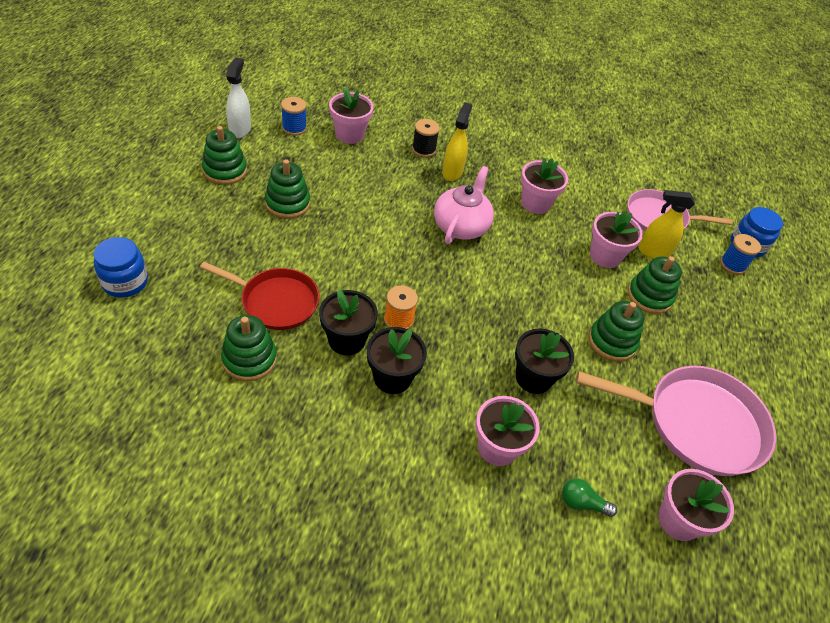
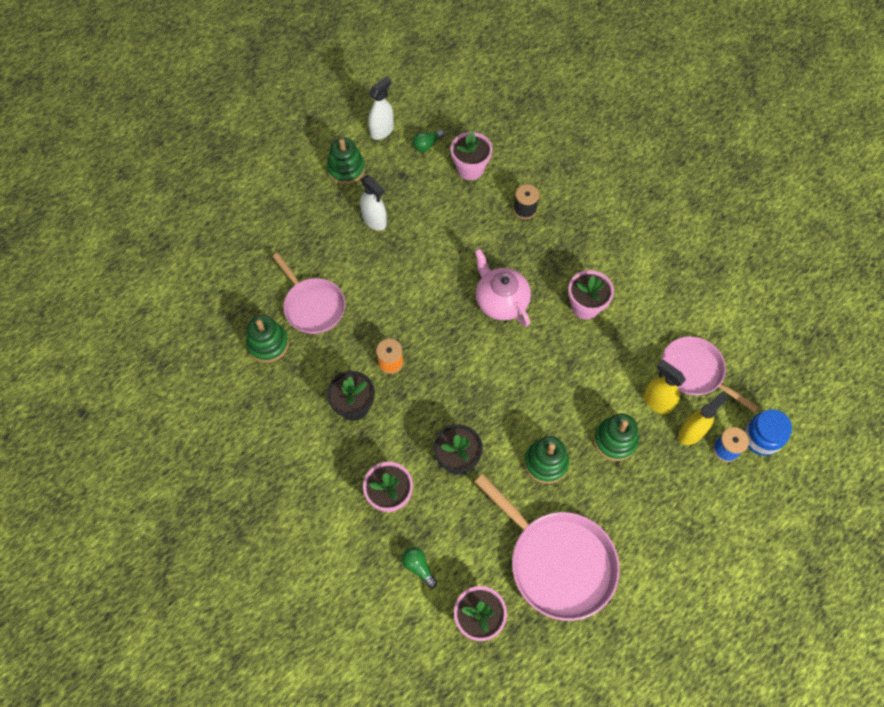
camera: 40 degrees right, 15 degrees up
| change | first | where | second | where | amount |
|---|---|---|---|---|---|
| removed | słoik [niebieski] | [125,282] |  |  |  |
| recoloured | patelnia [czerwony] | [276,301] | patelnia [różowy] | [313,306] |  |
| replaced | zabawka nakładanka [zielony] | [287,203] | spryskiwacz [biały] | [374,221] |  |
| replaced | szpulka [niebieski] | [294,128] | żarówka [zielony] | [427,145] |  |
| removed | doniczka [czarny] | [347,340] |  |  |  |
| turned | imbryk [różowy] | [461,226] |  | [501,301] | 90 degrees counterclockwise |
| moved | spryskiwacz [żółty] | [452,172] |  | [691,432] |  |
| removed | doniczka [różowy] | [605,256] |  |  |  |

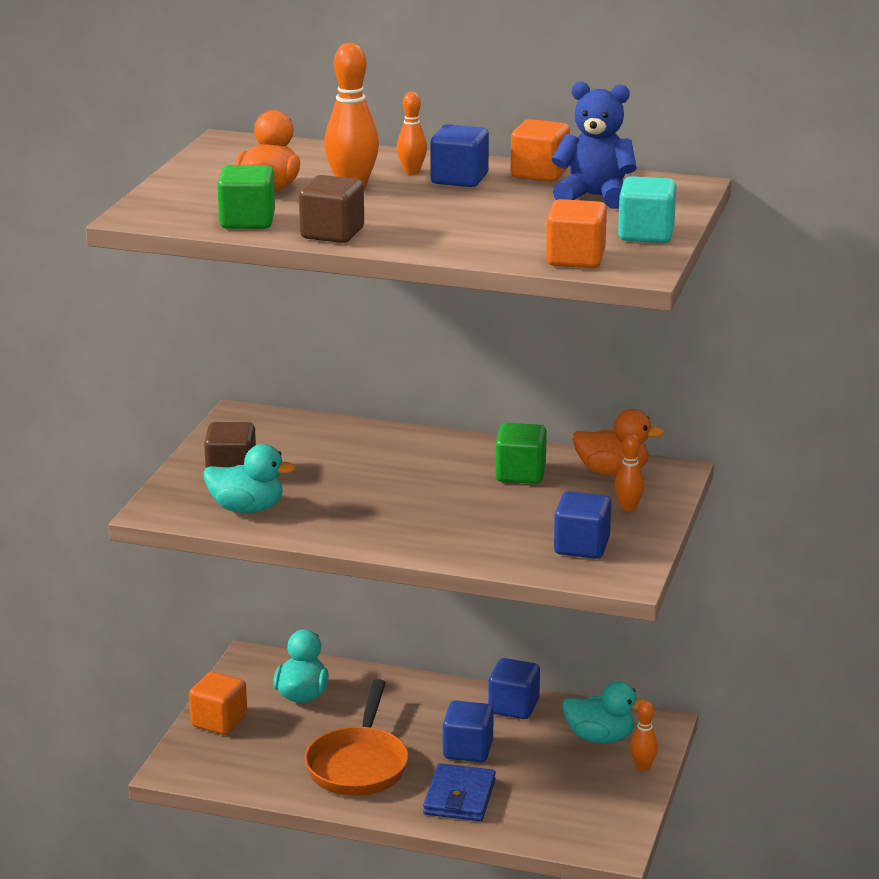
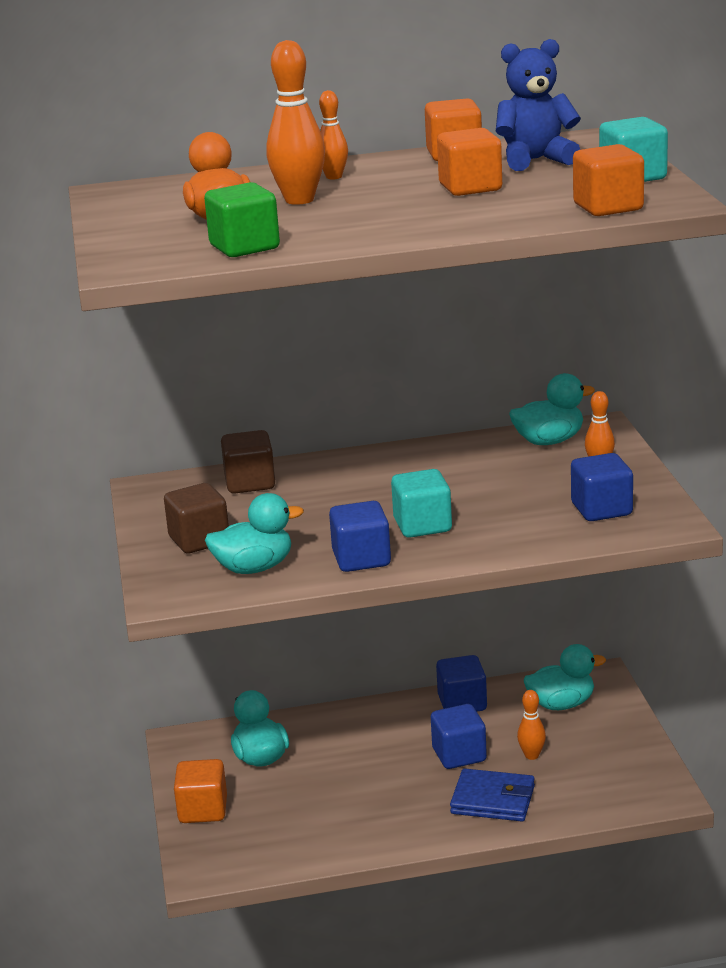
camera: 25 degrees left, 0 degrees up
| change | first | where | second | where | amount |
|---|---|---|---|---|---|
| moved | sześcian [brązowy] | [332,233] |  | [250,483] |  |
| removed | patelnia [pomarańczowy] | [358,765] |  |  |  |
| turned | portfel [niebieski] | [459,797] |  | [493,800] | 60 degrees counterclockwise |
| moved | sześcian [niebieski] | [459,179] |  | [361,559] |  |
| removed | sześcian [zielony] | [520,474] |  |  |  |
| recoloured | kaczka [pomarańczowy] | [612,472] | kaczka [turkusowy] | [549,441] |  |
| moved | kręgiel [pomarańczowy] | [642,766] |  | [532,755] |  |
| added |  |  | sześcian [turkusowy] | [422,525] |  |
| added |  |  | sześcian [pomarańczowy] | [470,187] |  |

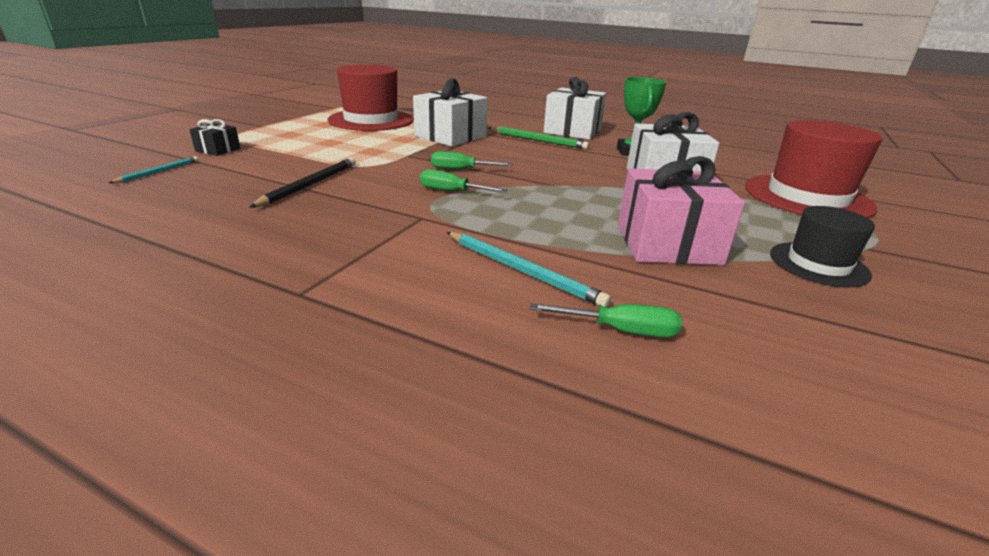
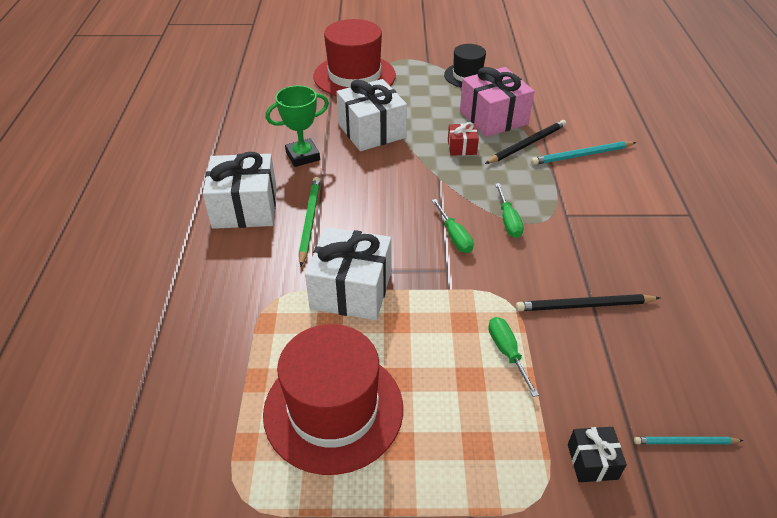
camera: 115 degrees left, 15 degrees up
| change | first | where | second | where | amount |
|---|---|---|---|---|---|
| turned | ołówek [turkusowy] | [522,271] |  | [581,155] | 120 degrees counterclockwise |
| moved | śrubokręt [zielony] | [621,330] |  | [507,352] |  |
| added |  |  | prezent [czerwony] | [462,147] |  |
| added |  |  | ołówek [czarny] | [527,144] |  |

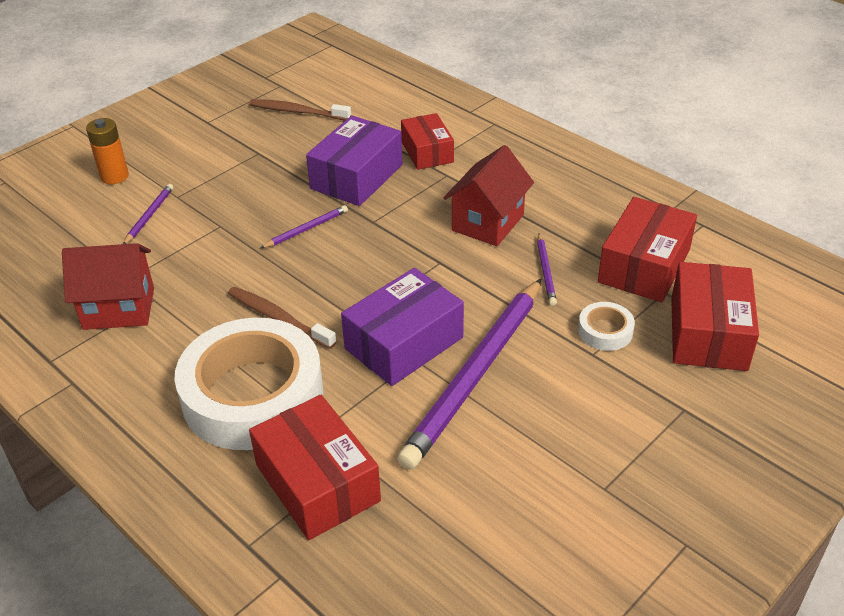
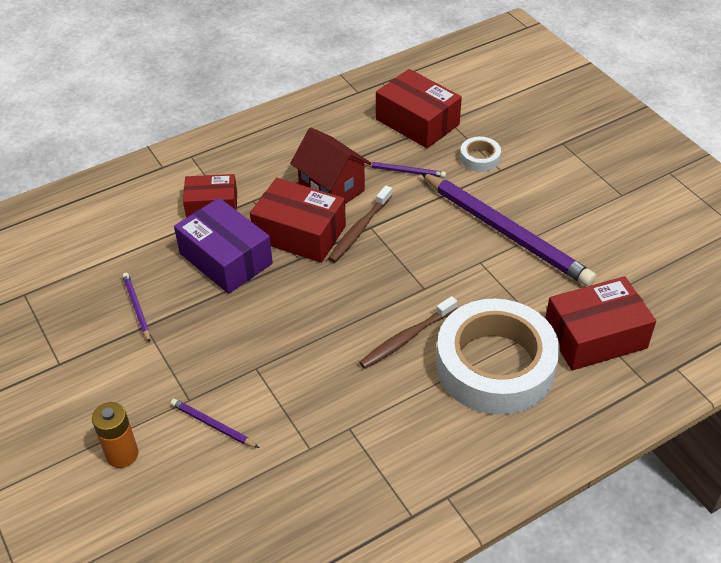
camera: 75 degrees left, 5 degrees up
| change | first | where | second | where | amount |
|---|---|---|---|---|---|
| removed | domek [czerwony] | [119,308] |  |  |  |
| moved | szczoteczka do zębów [brązowy] | [297,112] |  | [359,230] |  |
| moved | ołówek [fioletowy] | [306,229] |  | [137,308] |  |
| removed | pudełko [fioletowy] | [404,343] |  |  |  |
| moved | pudełko [czerwony] | [708,333] |  | [300,233] |  |

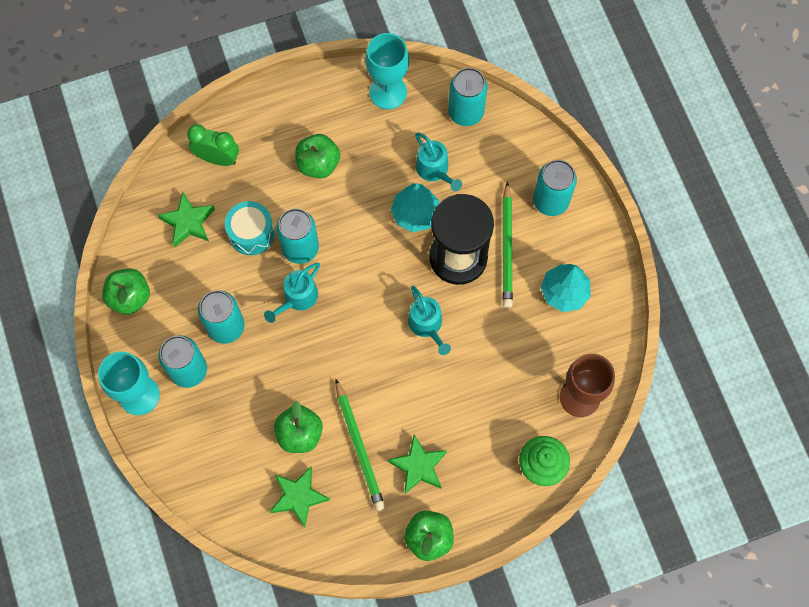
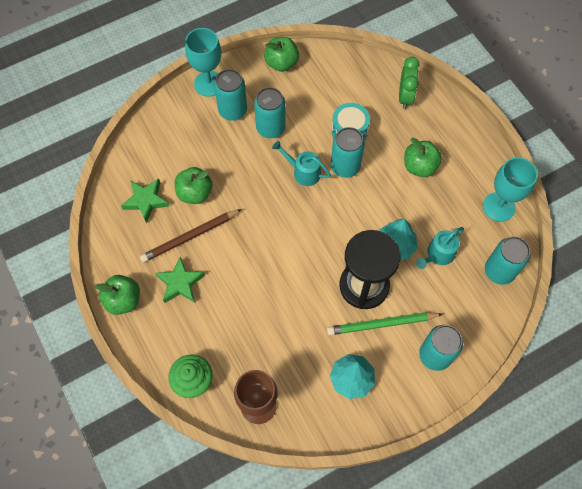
camera: 80 degrees right, 5 degrees down
| change | first | where | second | where | amount |
|---|---|---|---|---|---|
| removed | gwiazda [zielony] | [188,222] |  |  |  |
| recoloured | ołówek [zielony] | [359,447] | ołówek [brązowy] | [190,237] |  |
| removed | konewka [turkusowy] | [427,325] |  |  |  |

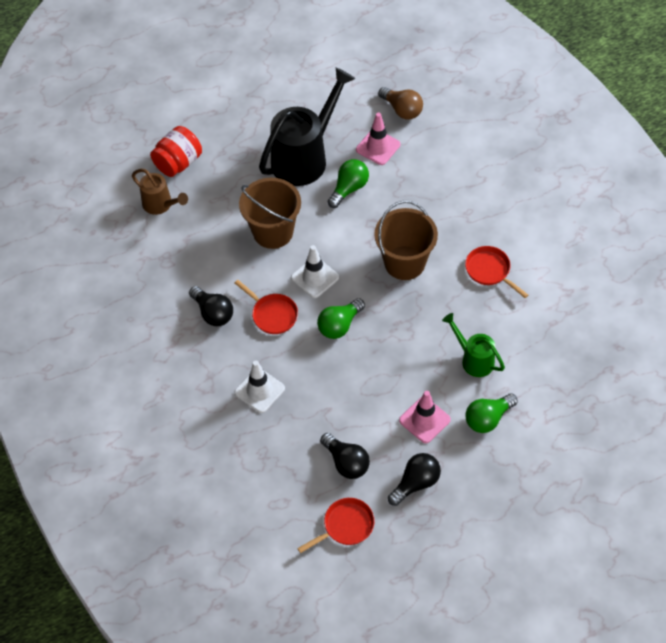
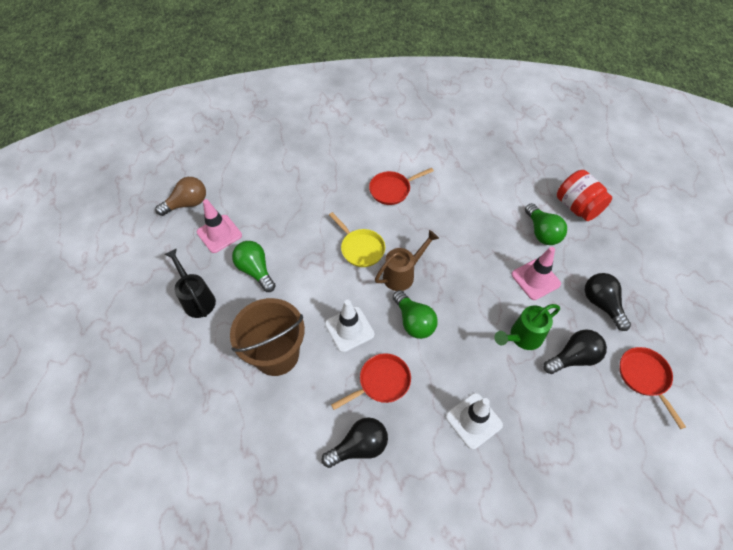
camera: 75 degrees left, 0 degrees up
| change | first | where | second | where | amount |
|---|---|---|---|---|---|
| moved | konewka [brązowy] | [160,205] |  | [402,274] |  |
| moved | słoik [czerwony] | [178,163] |  | [577,207] |  |
| resized | konewka [czarny] | [305,157] |  | [197,299] | x0.53 |
| replaced | wiadro [brązowy] | [404,263] | patelnia [żółty] | [360,248] |  |
| moved | konewka [zielony] | [474,359] |  | [522,337] |  |

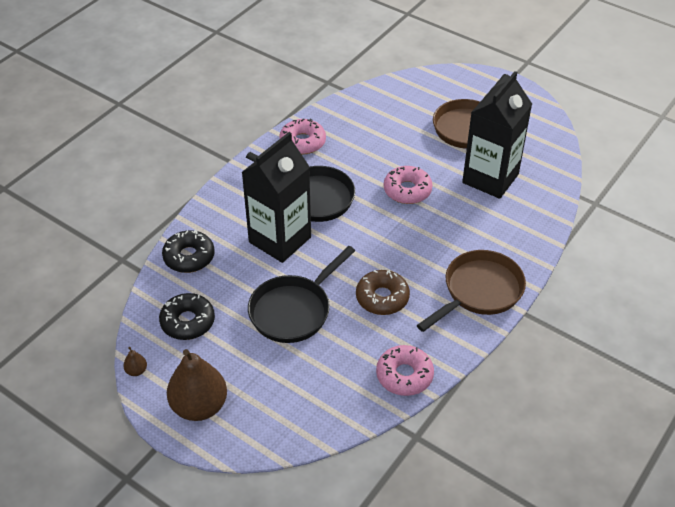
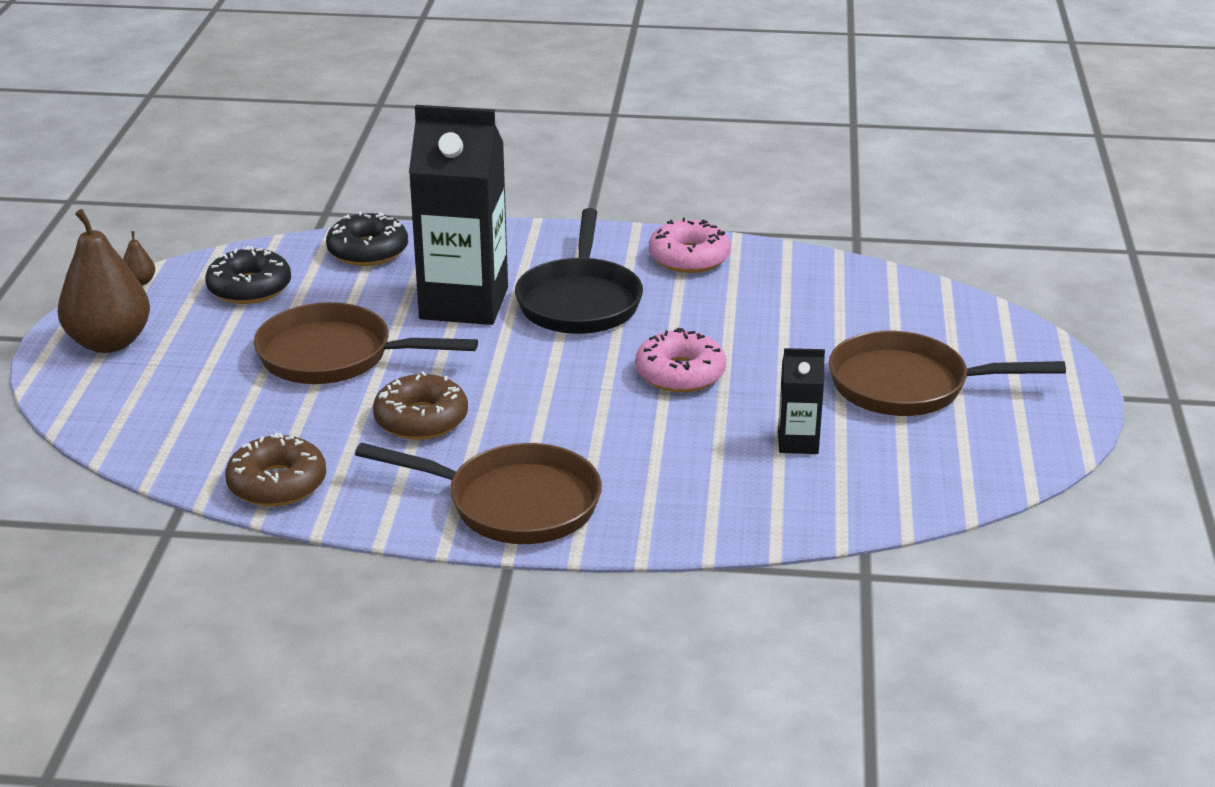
camera: 60 degrees right, 15 degrees down
| change | first | where | second | where | amount |
|---|---|---|---|---|---|
| recoloured | patelnia [czarny] | [293,310] | patelnia [brązowy] | [334,356] |  |
| recoloured | donut [różowy] | [404,375] | donut [brązowy] | [277,484] |  |
| resized | karton mleka [czarny] | [490,178] |  | [798,442] | x0.46 |

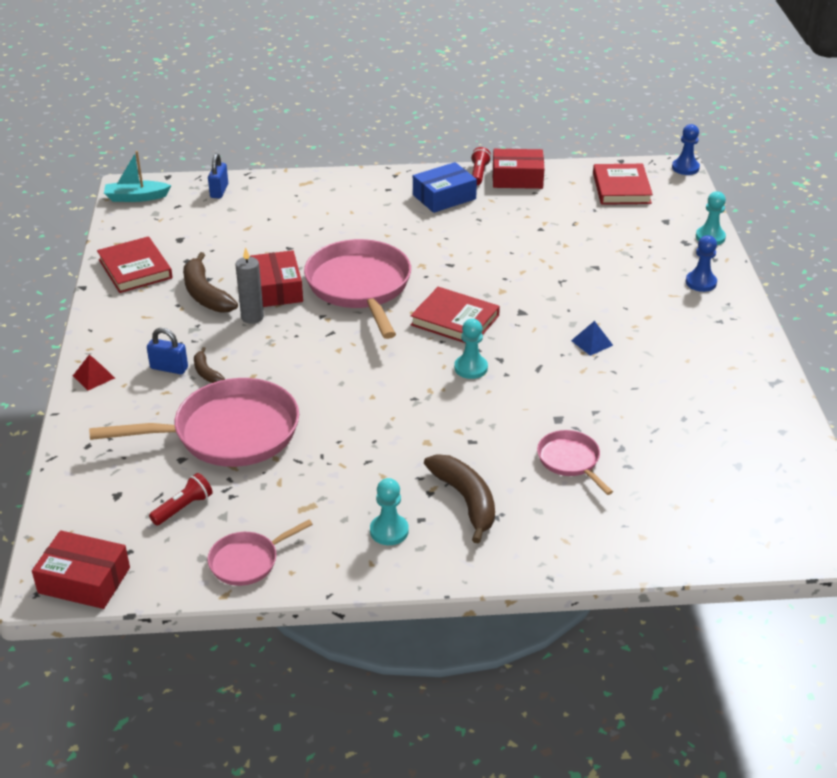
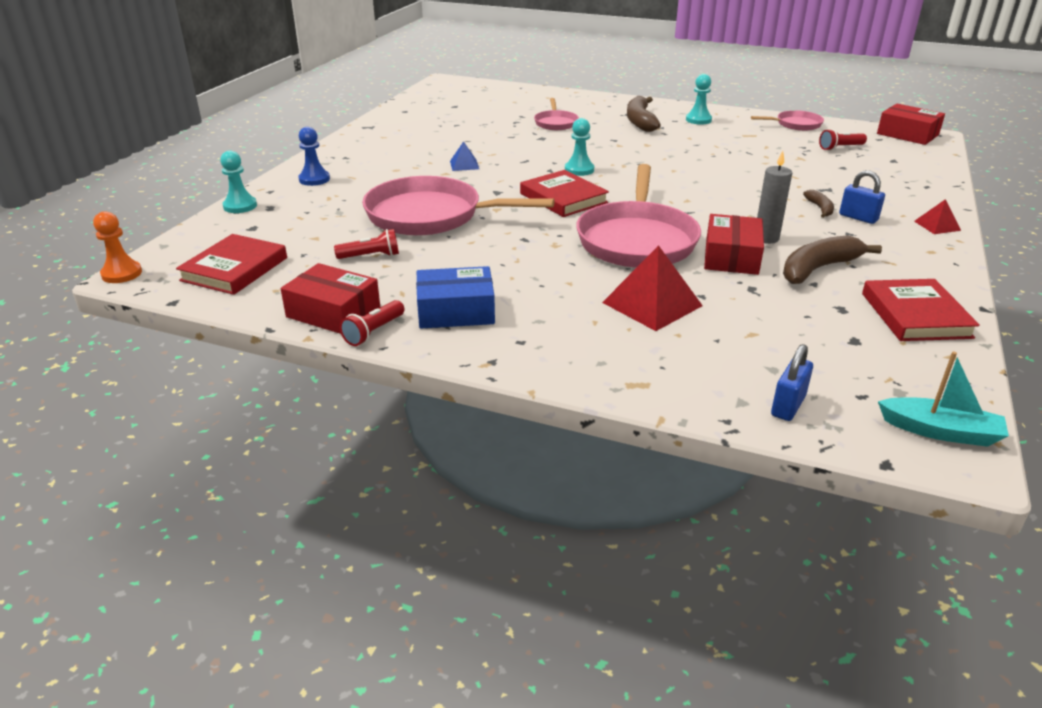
camera: 155 degrees left, 5 degrees down
| change | first | where | second | where | amount |
|---|---|---|---|---|---|
| moved | patelnia [różowy] | [228,433] |  | [431,215] |  |
| turned | banan [brązowy] | [205,294] |  | [818,269] | 120 degrees counterclockwise |
| recoloured | pionek [niebieski] | [685,168] | pionek [pomarańczowy] | [122,274] |  |
| added |  |  | latarka [czerwony] | [371,256] |  |
| added |  |  | piramida [czerwony] | [652,304] |  |

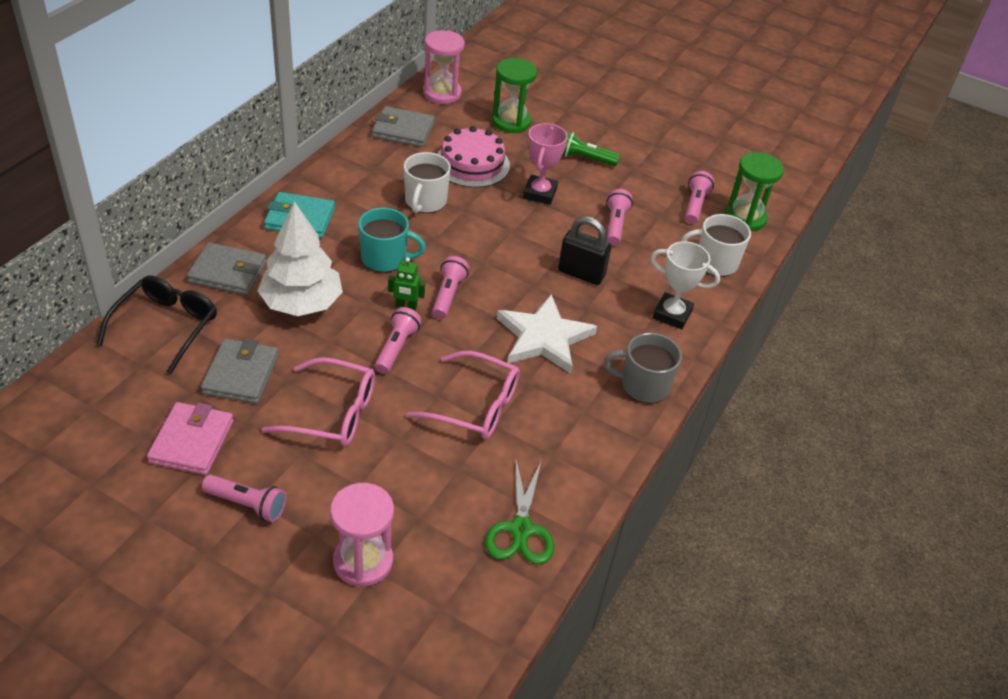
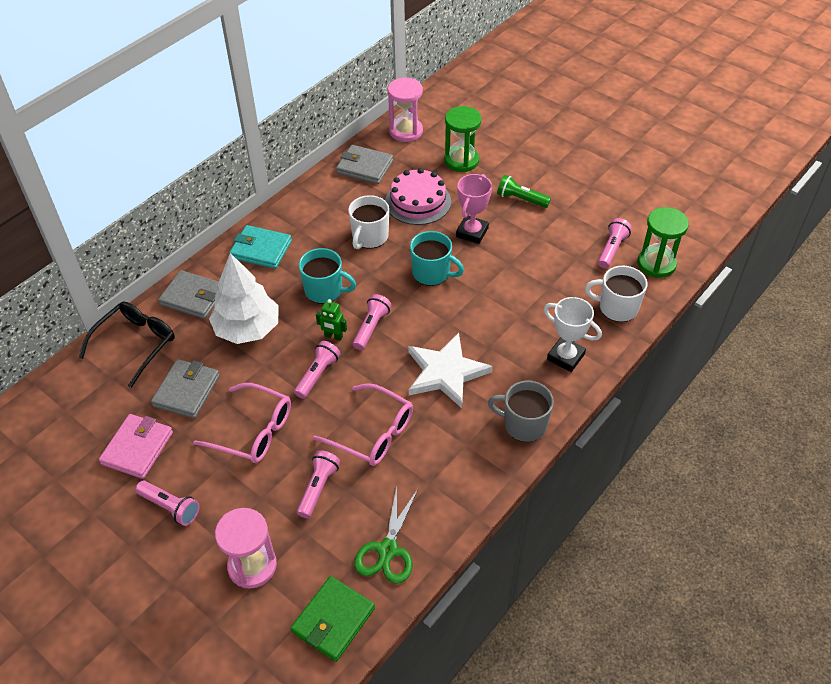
camera: 15 degrees right, 5 degrees up
| change | first | where | second | where | amount |
|---|---|---|---|---|---|
| removed | kłódka [czarny] | [581,273] |  |  |  |
| moved | latarka [różowy] | [615,225] |  | [318,488] |  |
| added |  |  | portfel [zielony] | [333,620] |  |
| added |  |  | kubek [turkusowy] | [432,273] |  |

